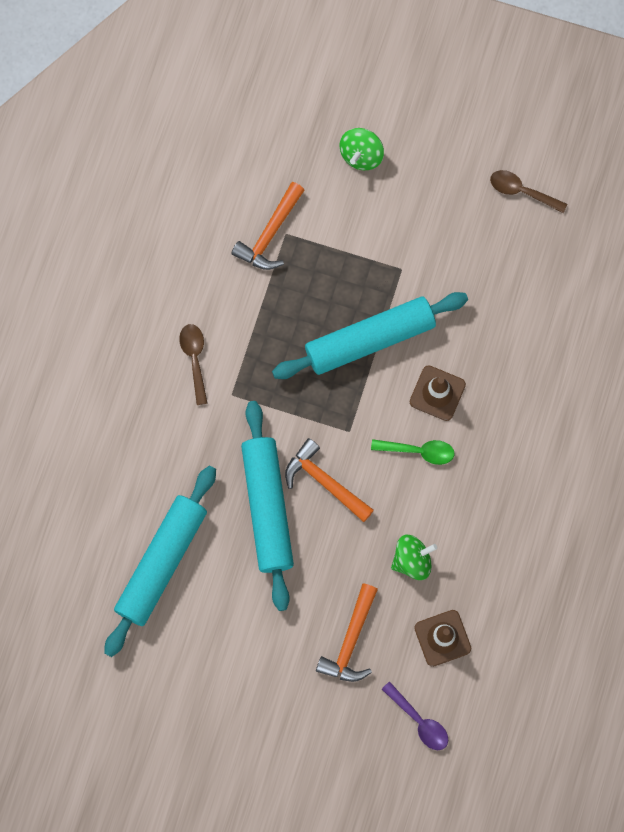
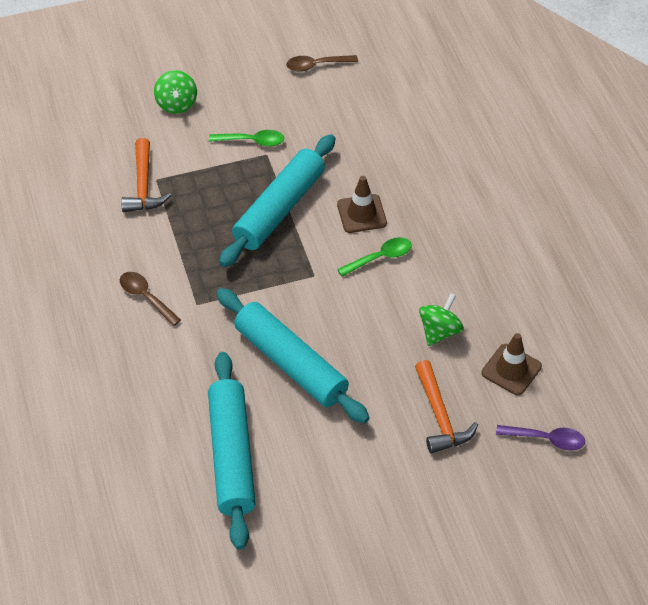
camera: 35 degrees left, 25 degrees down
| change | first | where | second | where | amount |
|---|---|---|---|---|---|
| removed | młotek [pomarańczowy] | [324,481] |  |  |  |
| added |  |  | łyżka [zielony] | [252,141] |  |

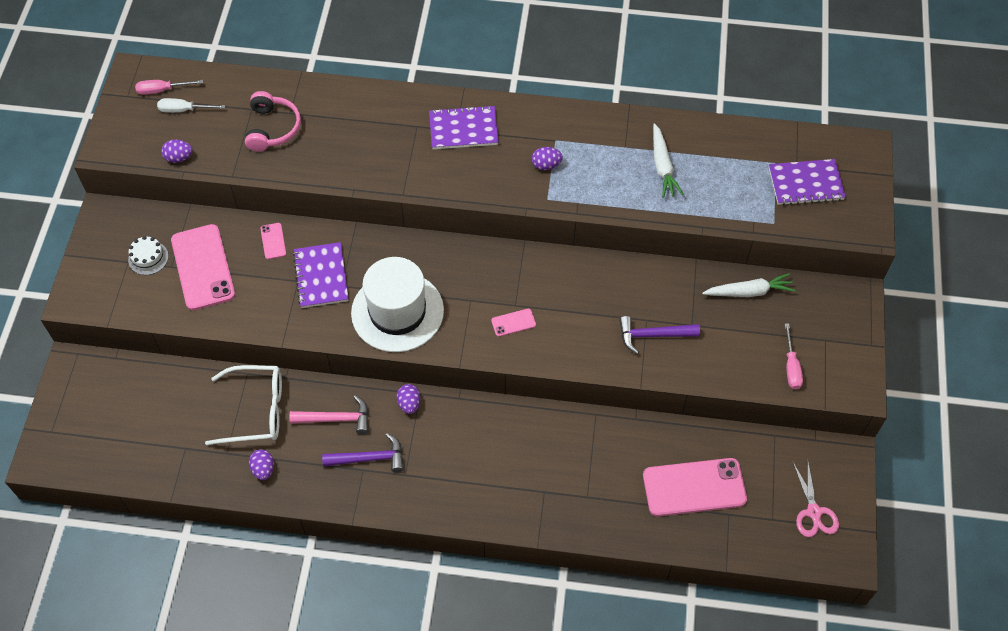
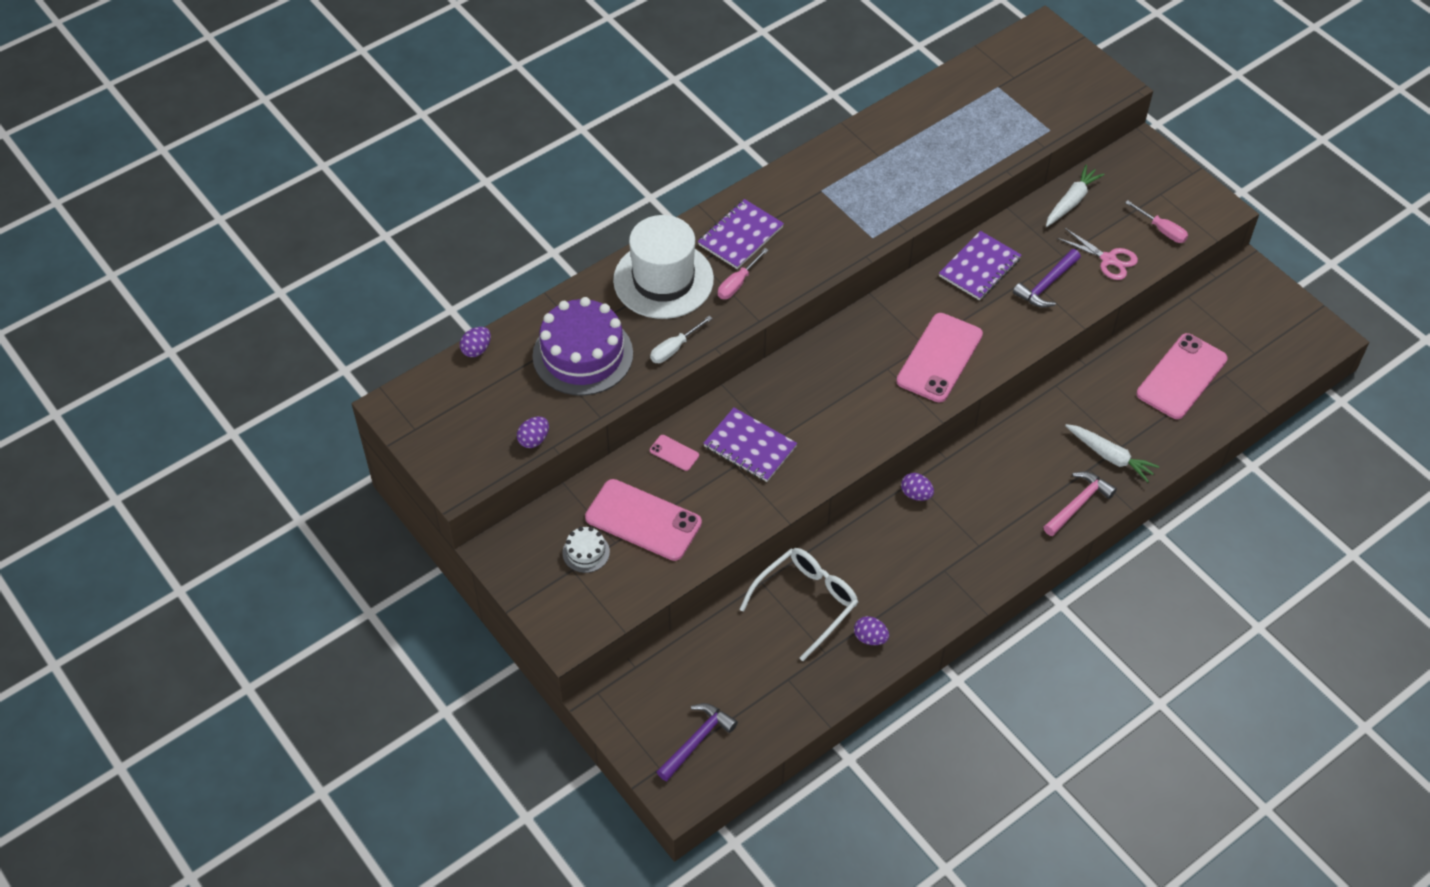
camera: 45 degrees left, 5 degrees down
| change | first | where | second | where | amount |
|---|---|---|---|---|---|
| moved | śrubokręt [różowy] | [162,90] |  | [738,283] |  |
| moved | śrubokręt [biały] | [184,110] |  | [674,348] |  |
| replaced | słuchawki [różowy] | [272,128] | tort [fioletowy] | [583,355] |  |
| moved | młotek [różowy] | [336,419] |  | [1078,504] |  |
| moved | młotek [fioletowy] | [369,458] |  | [697,740] |  |
| moved | kapelusz [biały] | [397,312] |  | [663,280] |  |
| resized | telefon [różowy] | [513,322] |  | [939,358] | x2.27 |
| moved | jajko [fioletowy] | [546,165] |  | [476,349] |  |
| moved | marchewka [biały] | [662,166] |  | [1110,456] |  |
| moved | zeszyt [fioletowy] | [805,184] |  | [979,267] |  |
| moved | nożyczki [różowy] | [814,512] |  | [1108,259] |  |

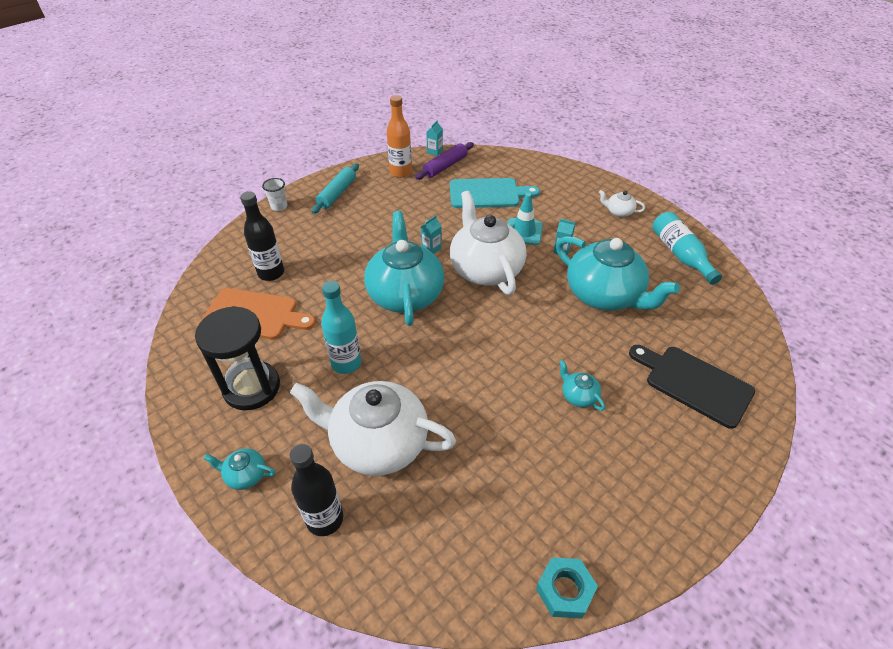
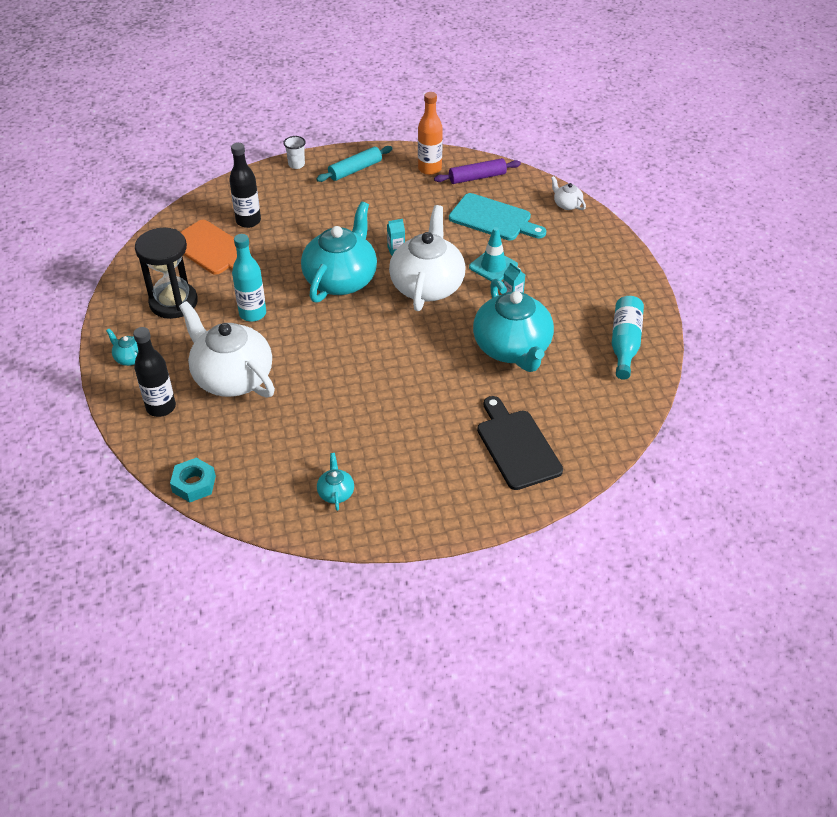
camera: 30 degrees right, 0 degrees up
| change | first | where | second | where | amount |
|---|---|---|---|---|---|
| removed | karton mleka [turkusowy] | [435,151] |  |  |  |
| moved | nakrętka [turkusowy] | [565,590] |  | [194,484] |  |
| moved | imbryk [turkusowy] | [578,396] |  | [336,492] |  |
| moved | imbryk [biały] | [618,212] |  | [566,204] |  |

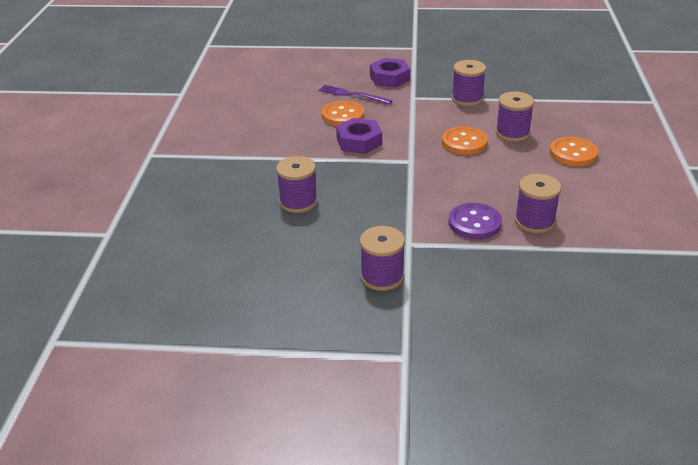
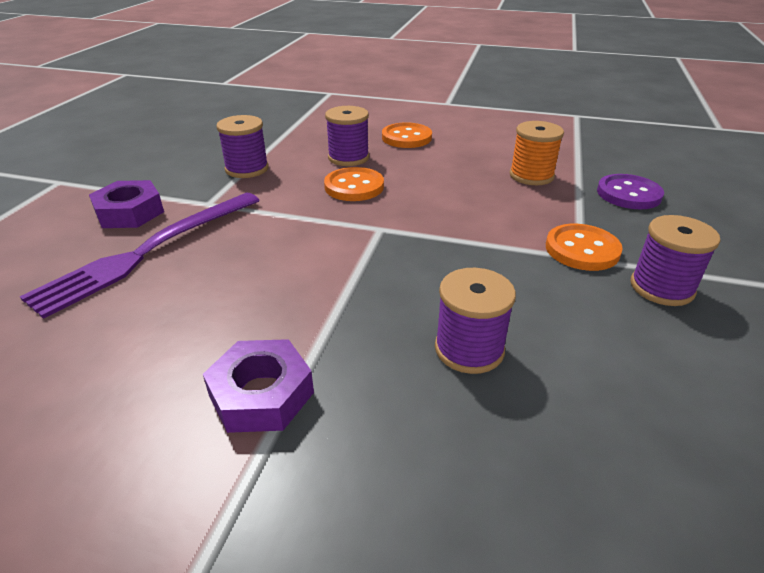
camera: 80 degrees left, 0 degrees up
| change | first | where | second | where | amount |
|---|---|---|---|---|---|
| resized | widelec [fioletowy] | [352,95] |  | [148,252] | x1.83 |
| moved | guzik [pomarańczowy] | [343,115] |  | [582,249] |  |
| moved | nakrętka [fioletowy] | [359,141] |  | [261,394] |  |
| moved | guzik [fioletowy] | [474,223] |  | [628,194] |  |
| recoloured | szpulka [fioletowy] | [534,221] | szpulka [pomarańczowy] | [531,176] |  |

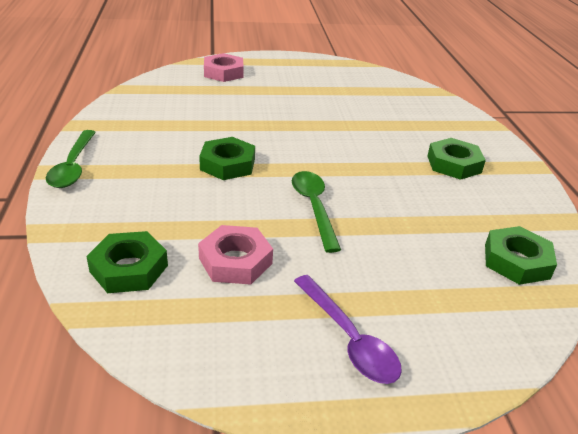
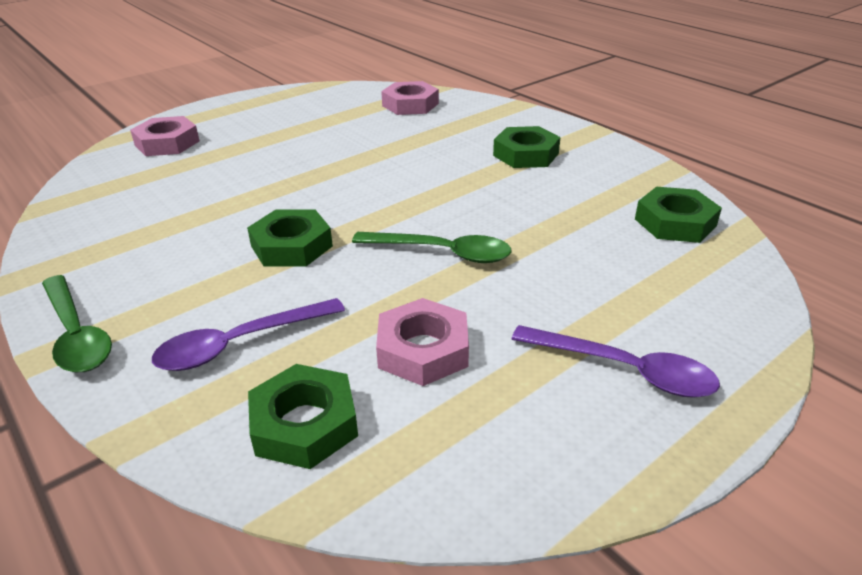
camera: 30 degrees left, 0 degrees up
| change | first | where | second | where | amount |
|---|---|---|---|---|---|
| turned | łyżka [zielony] | [314,207] |  | [442,253] | 150 degrees clockwise |
| added |  |  | łyżka [fioletowy] | [240,343] |  |
| added |  |  | nakrętka [różowy] | [410,104] |  |

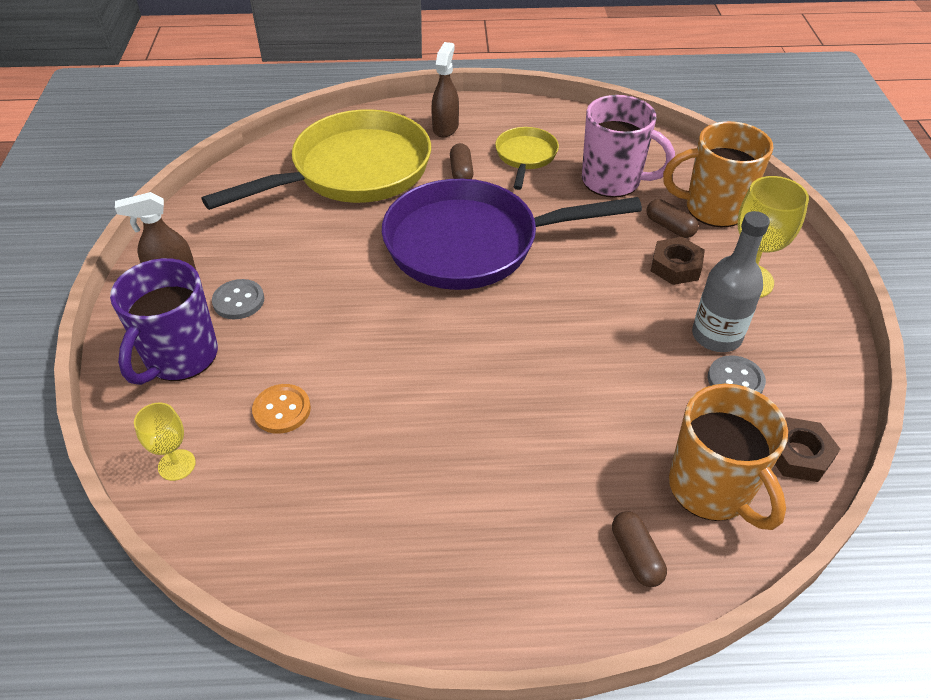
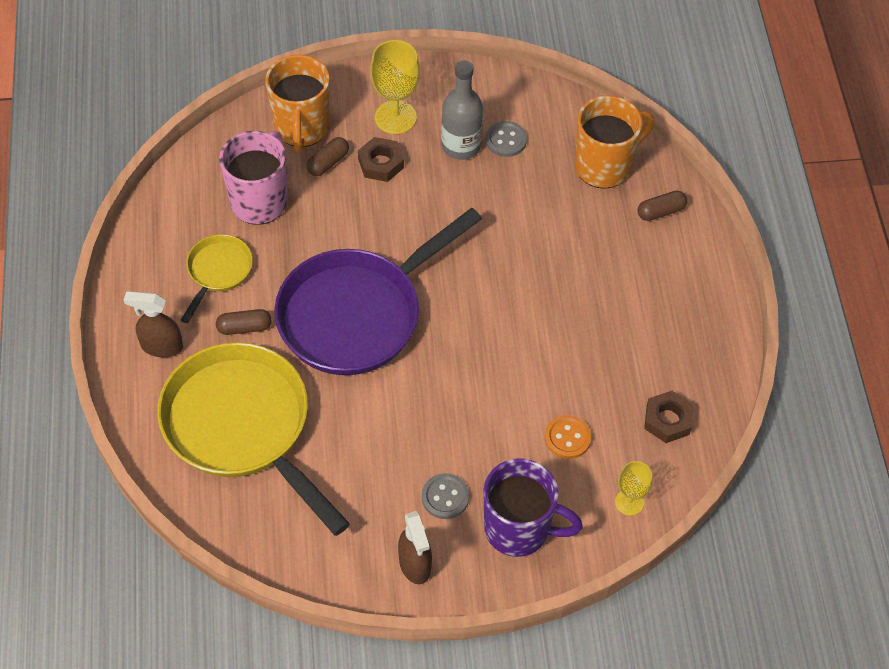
camera: 95 degrees left, 10 degrees up
| change | first | where | second | where | amount |
|---|---|---|---|---|---|
| turned | patelnia [fioletowy] | [471,244] |  | [357,314] | 60 degrees clockwise |
| turned | patelnia [żółty] | [525,156] |  | [218,272] | 105 degrees clockwise |
| moved | nakrętka [brązowy] | [798,455] |  | [667,420] |  |

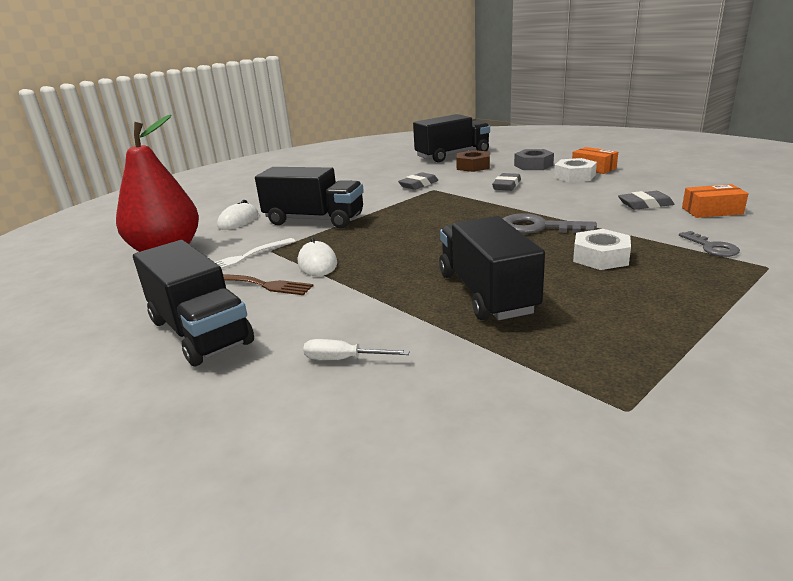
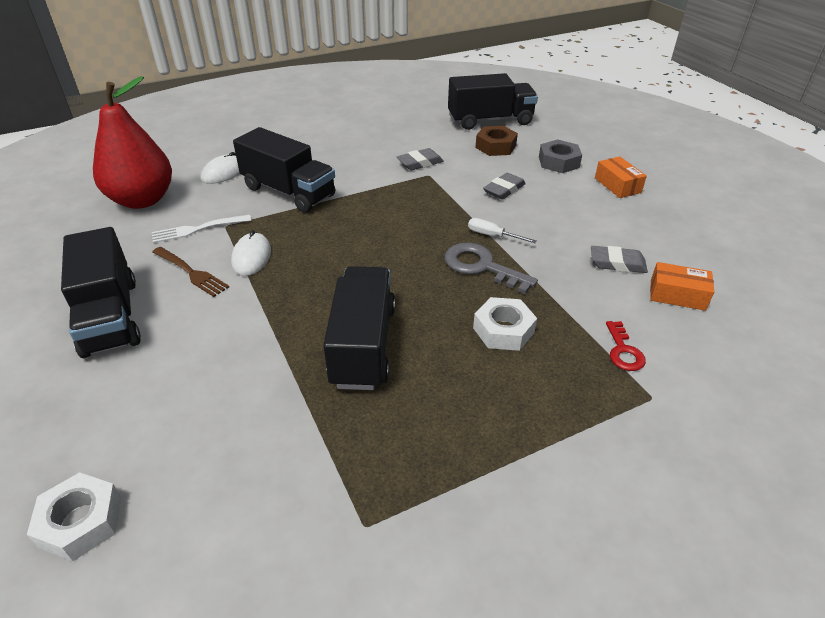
camera: 15 degrees right, 15 degrees up
| change | first | where | second | where | amount |
|---|---|---|---|---|---|
| moved | śrubokręt [biały] | [344,359] |  | [492,235] |  |
| moved | nakrętka [biały] | [574,176] |  | [81,522] |  |
| recoloured | klucz [szary] | [712,247] | klucz [czerwony] | [623,351] |  |

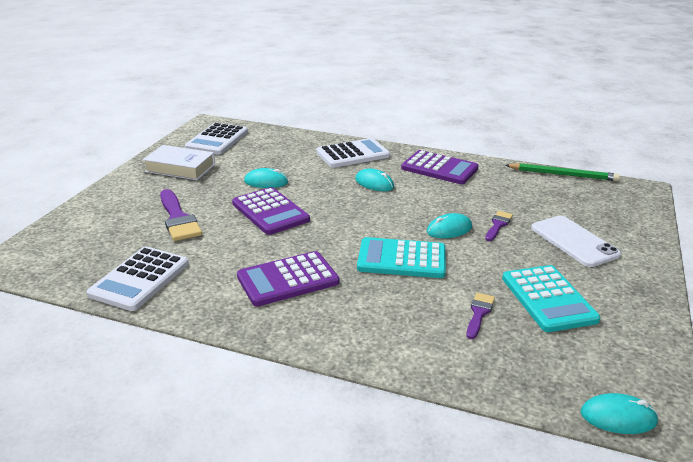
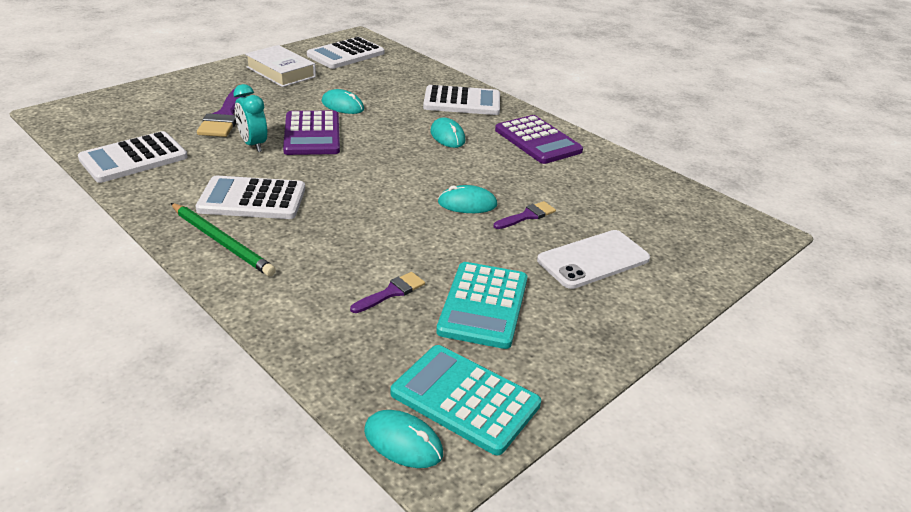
camera: 25 degrees right, 5 degrees up
| change | first | where | second | where | amount |
|---|---|---|---|---|---|
| recoloured | kalkulator [fioletowy] | [288,279] | kalkulator [biały] | [252,199] |  |
| moved | kalkulator [turkusowy] | [401,259] |  | [465,399] |  |
| moved | ołówek [zielony] | [563,174] |  | [222,242] |  |
| turned | telefon [biały] | [574,241] |  | [593,259] | 60 degrees clockwise |
| added |  |  | budzik [turkusowy] | [253,145] |  |

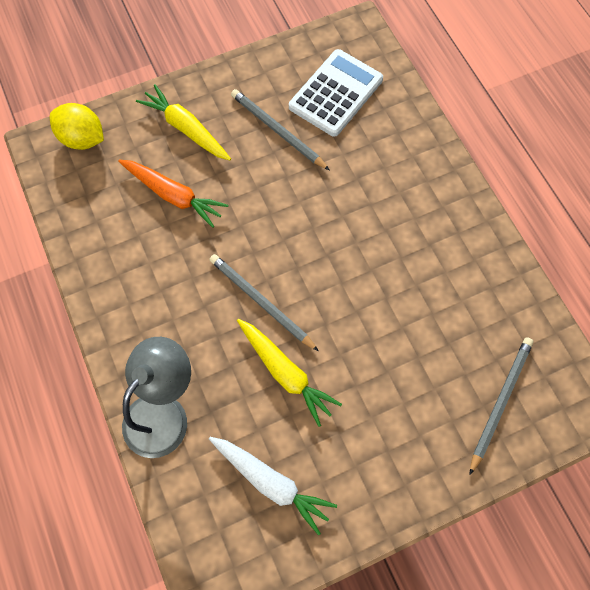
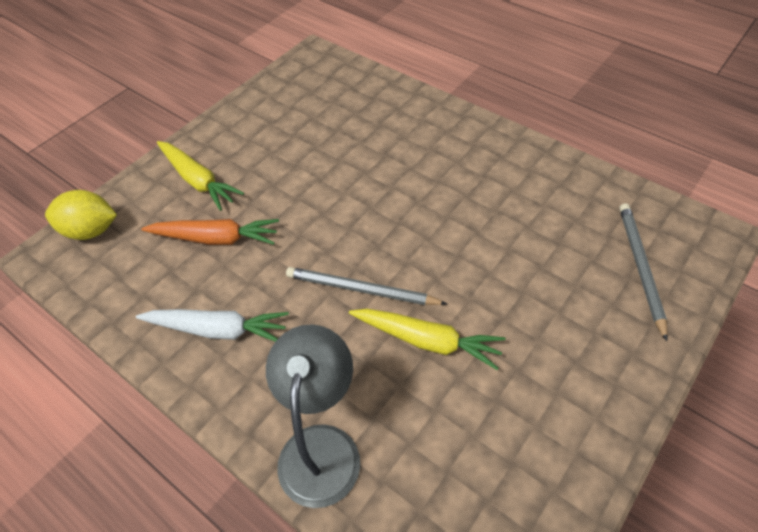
camera: 25 degrees left, 15 degrees down
| change | first | where | second | where | amount |
|---|---|---|---|---|---|
| turned | marchewka [żółty] | [186,129] |  | [198,180] | 150 degrees counterclockwise |
| moved | marchewka [biały] | [271,483] |  | [218,330] |  |
| removed | ołówek [szary] | [277,131] |  |  |  |
| removed | kalkulator [biały] | [336,93] |  |  |  |

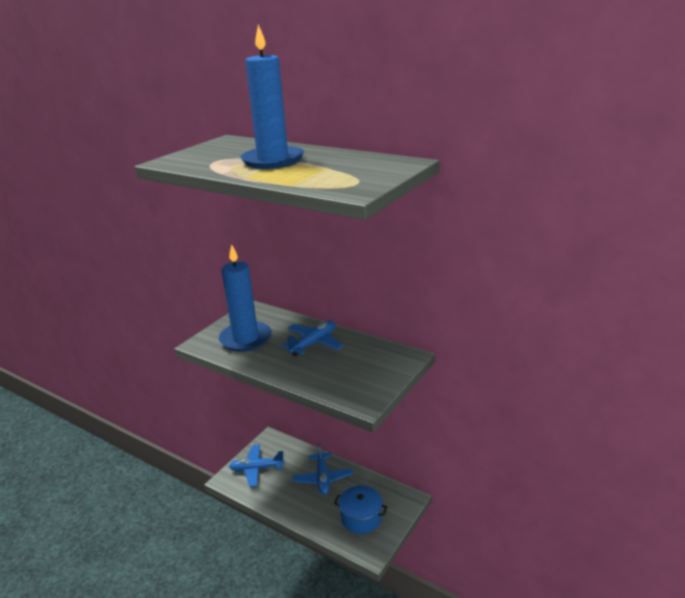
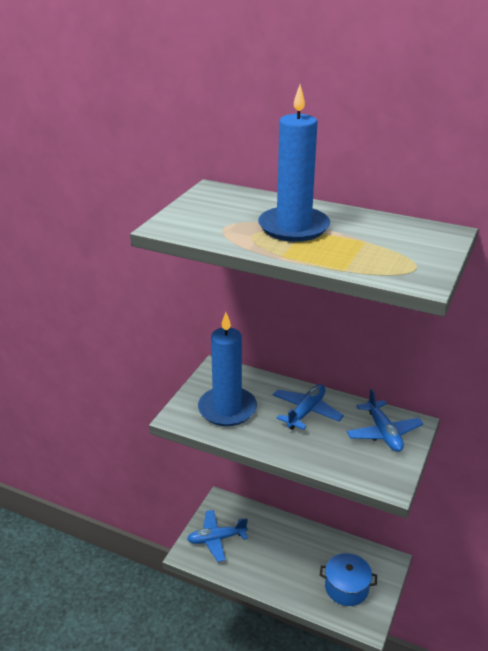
camera: 10 degrees left, 5 degrees up
| change | first | where | second | where | amount |
|---|---|---|---|---|---|
| moved | samolot [niebieski] | [323,478] |  | [383,433] |  |

